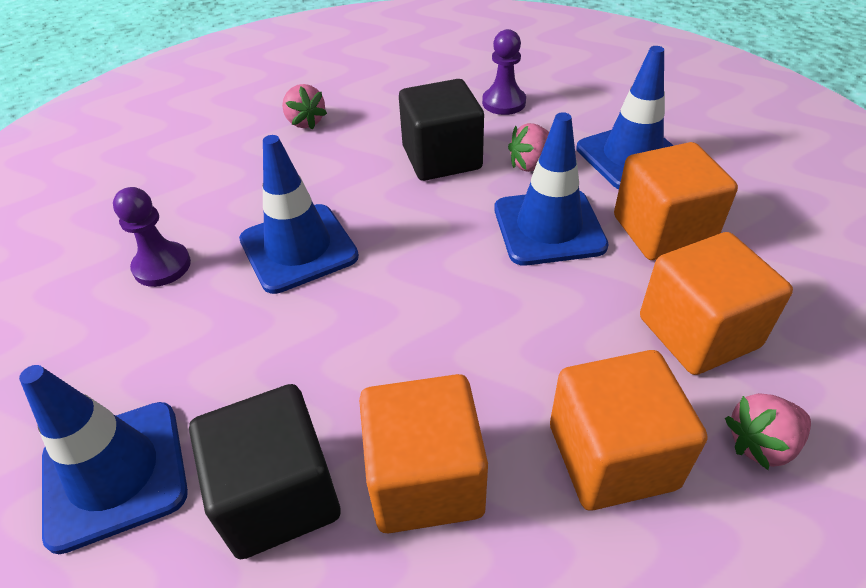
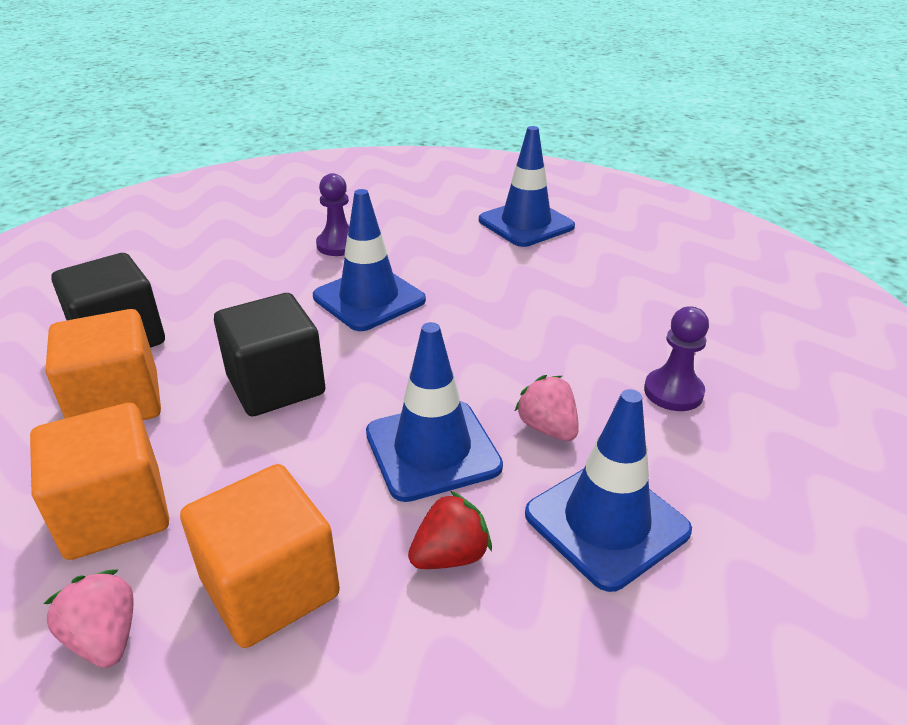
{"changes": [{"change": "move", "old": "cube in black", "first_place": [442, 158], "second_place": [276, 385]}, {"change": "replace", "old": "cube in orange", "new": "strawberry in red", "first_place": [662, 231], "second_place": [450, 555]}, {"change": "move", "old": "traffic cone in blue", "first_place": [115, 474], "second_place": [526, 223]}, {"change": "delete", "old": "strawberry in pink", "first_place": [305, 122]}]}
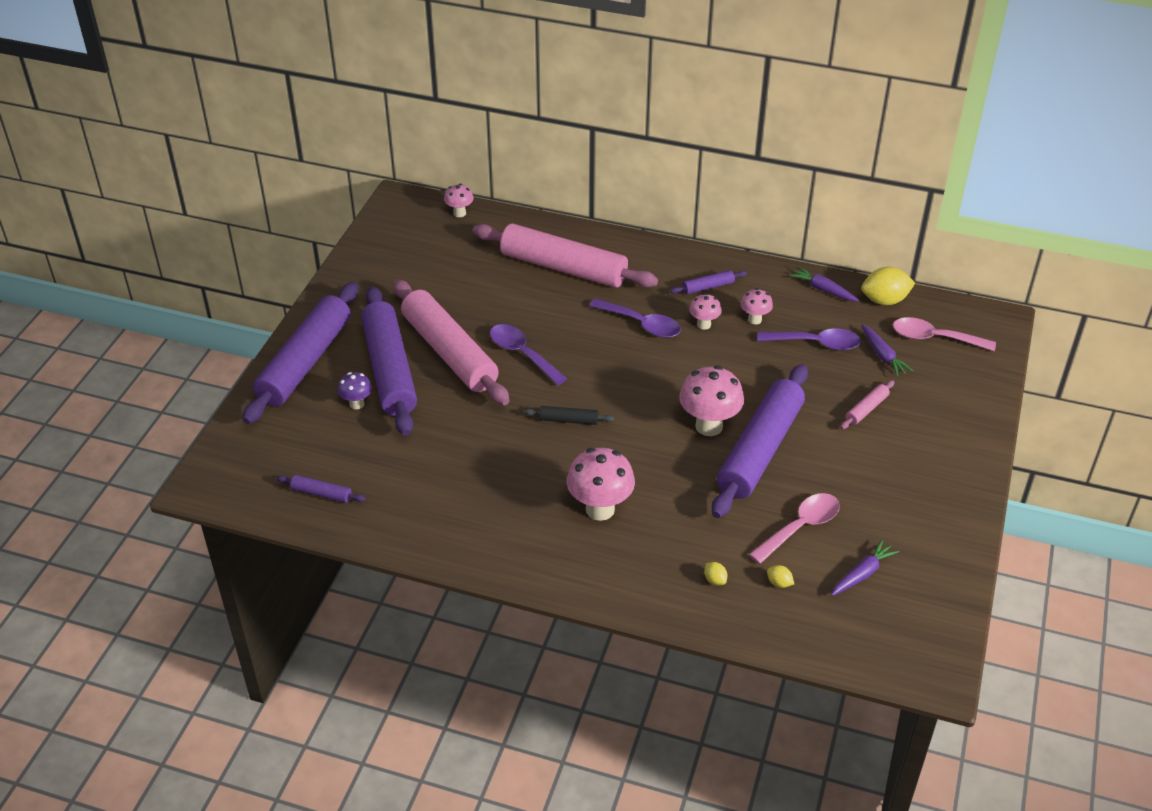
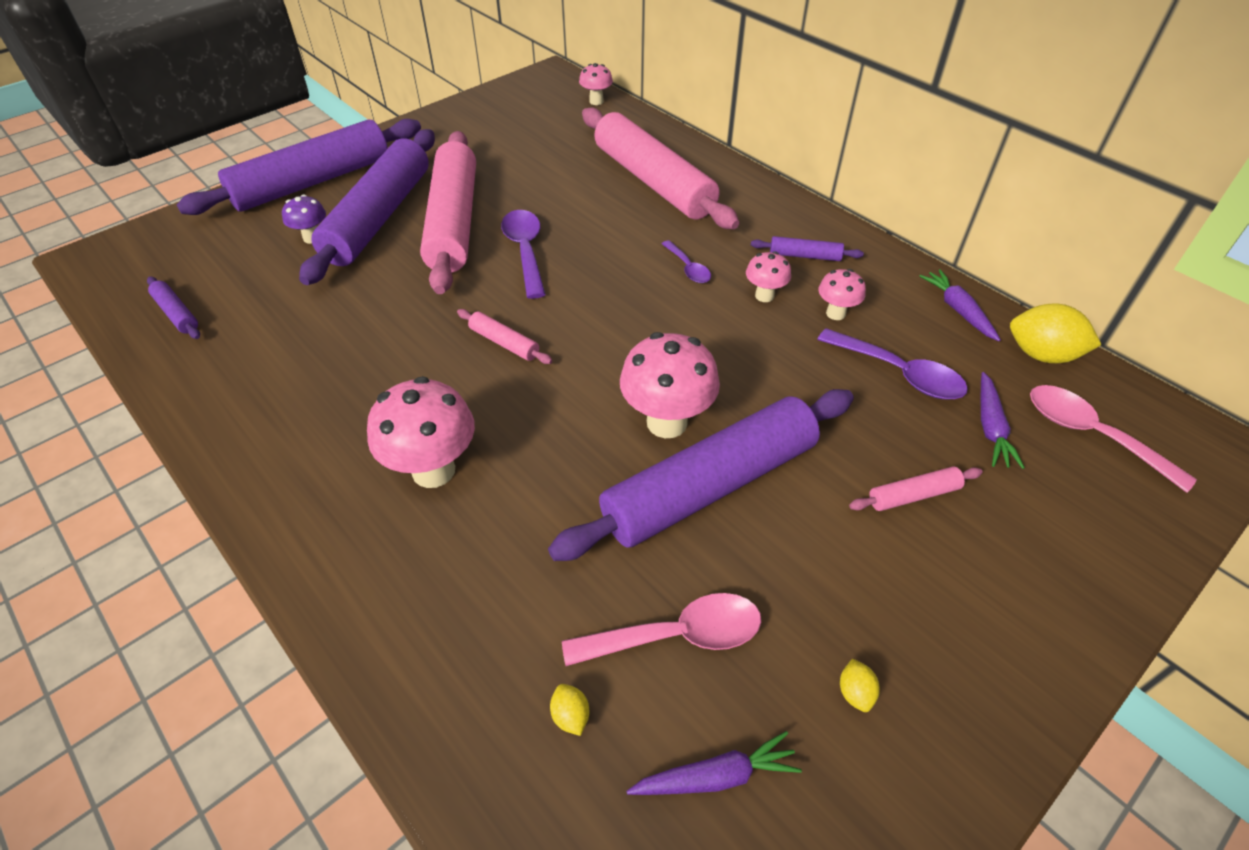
{"changes": [{"change": "recolor", "old": "rolling pin in black", "new": "rolling pin in pink", "first_place": [569, 420], "second_place": [504, 343]}, {"change": "resize", "old": "spoon in purple", "first_place": [641, 324], "second_place": [688, 268], "factor": 0.58}, {"change": "move", "old": "lemon in yellow", "first_place": [715, 580], "second_place": [855, 692]}]}
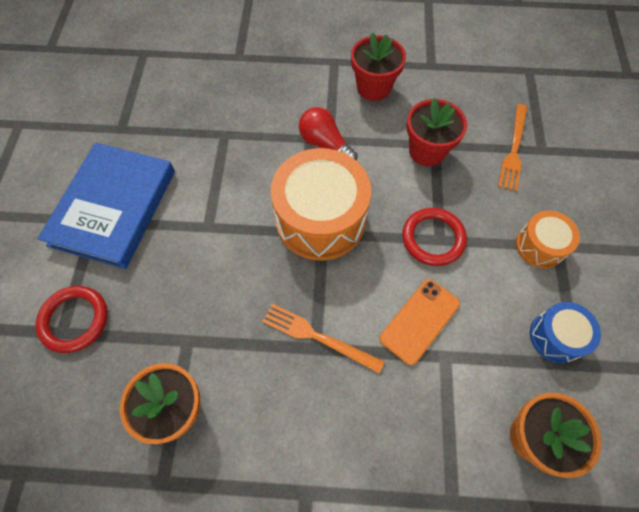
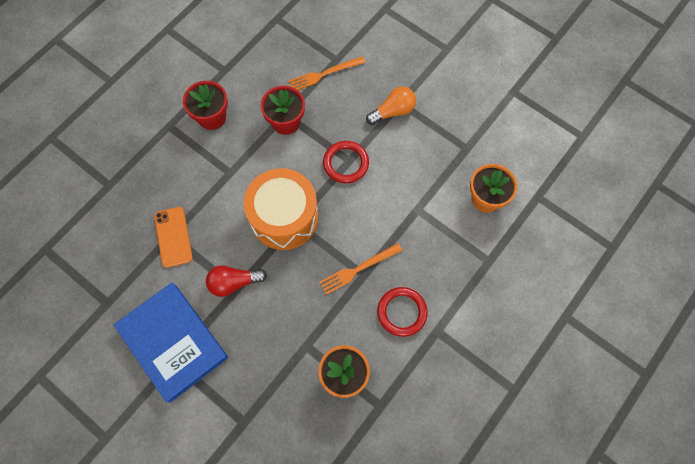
{"changes": [{"change": "move", "old": "phone in orange", "first_place": [419, 321], "second_place": [173, 237]}, {"change": "move", "old": "light bulb in red", "first_place": [325, 144], "second_place": [234, 282]}, {"change": "rotate", "old": "fork in orange", "first_place": [514, 150], "second_place": [324, 74], "degrees": 105}, {"change": "replace", "old": "drum in orange", "new": "light bulb in orange", "first_place": [540, 246], "second_place": [393, 111]}, {"change": "move", "old": "ring in red", "first_place": [74, 320], "second_place": [402, 312]}, {"change": "delete", "old": "drum in blue", "first_place": [556, 337]}]}
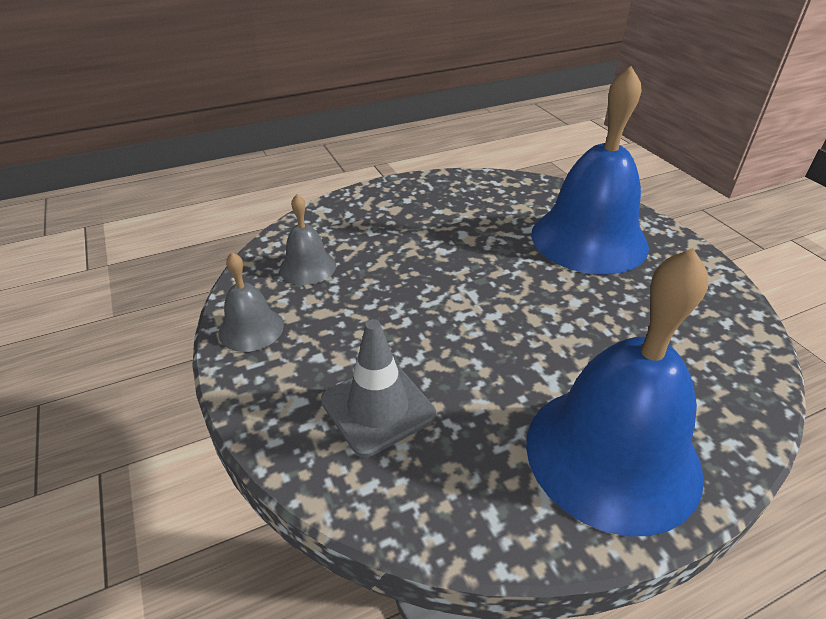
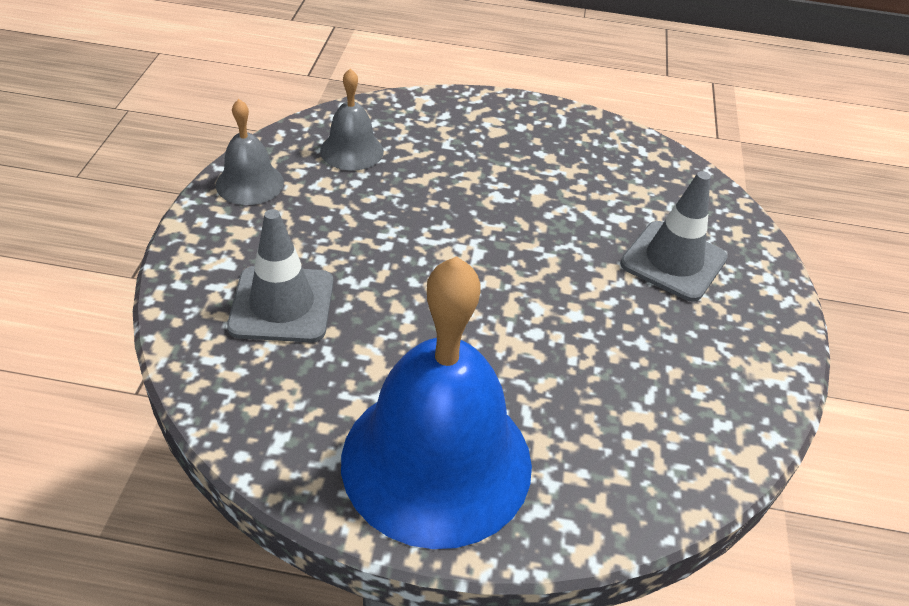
{"changes": [{"change": "replace", "old": "bell in blue", "new": "traffic cone in grey", "first_place": [589, 239], "second_place": [673, 261]}]}
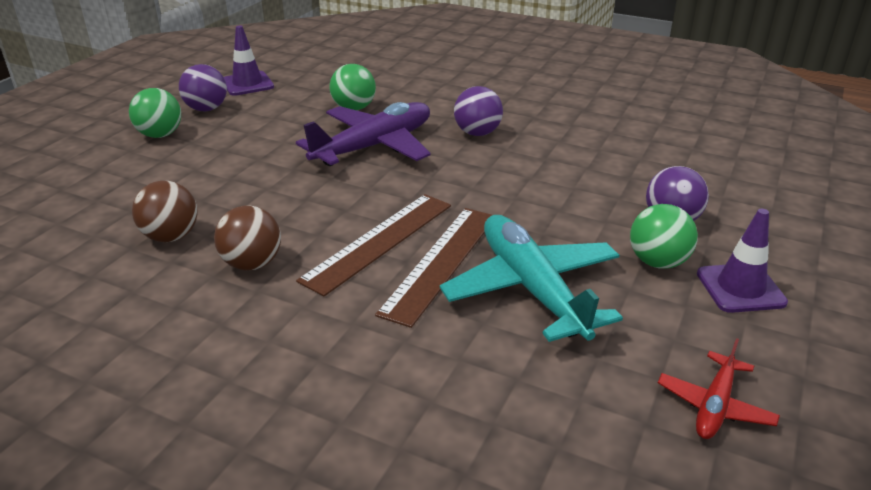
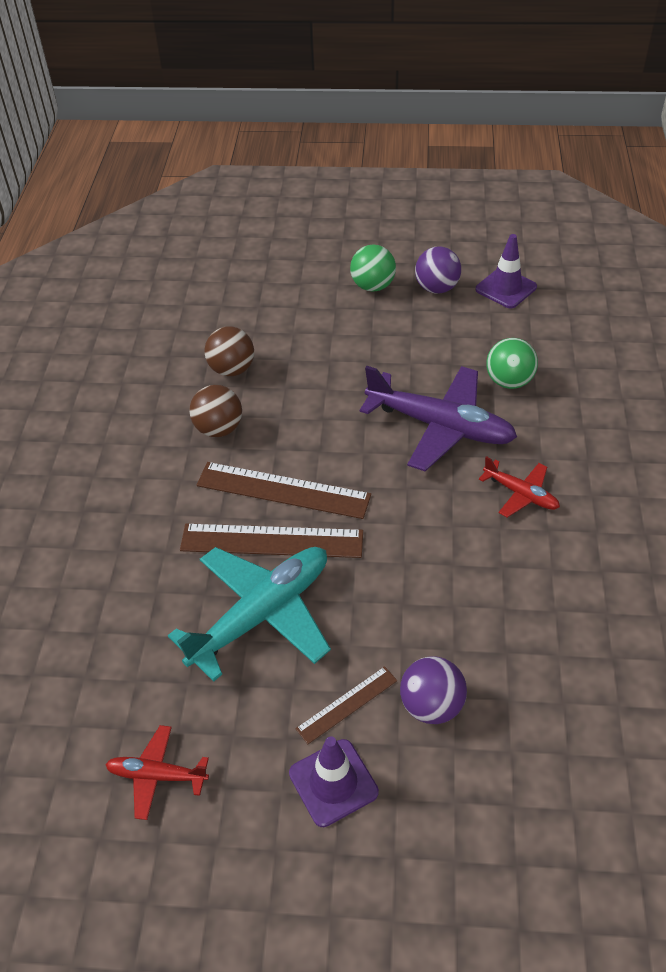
{"changes": [{"change": "replace", "old": "ball in green", "new": "ruler in brown", "first_place": [657, 262], "second_place": [347, 704]}, {"change": "replace", "old": "ball in purple", "new": "plane in red", "first_place": [477, 133], "second_place": [521, 494]}]}
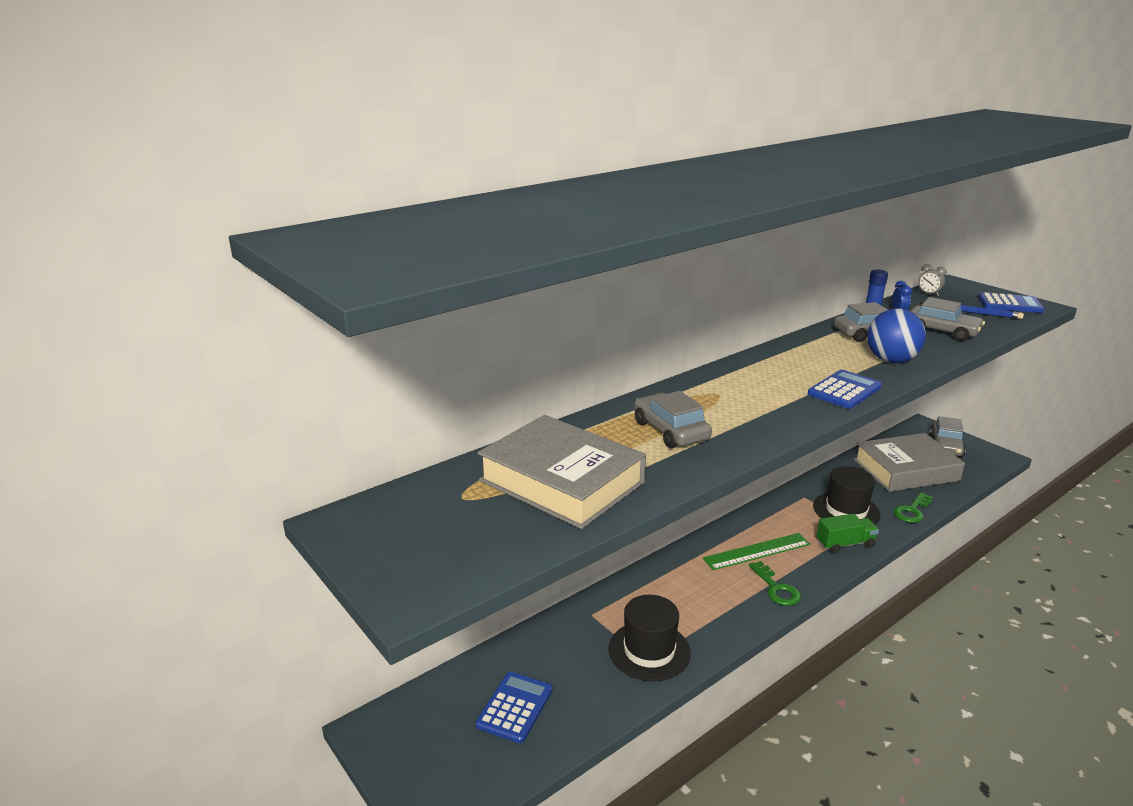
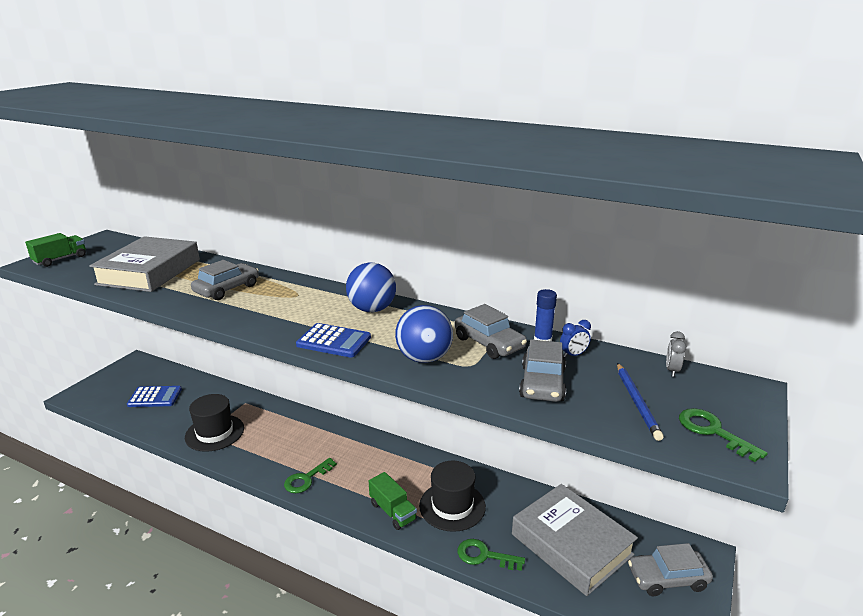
{"changes": [{"change": "insert", "new": "truck in green", "second_place": [60, 259]}, {"change": "insert", "new": "ball in blue", "second_place": [372, 309]}, {"change": "replace", "old": "calculator in blue", "new": "key in green", "first_place": [1009, 304], "second_place": [713, 432]}, {"change": "delete", "old": "ruler in green", "first_place": [757, 551]}]}
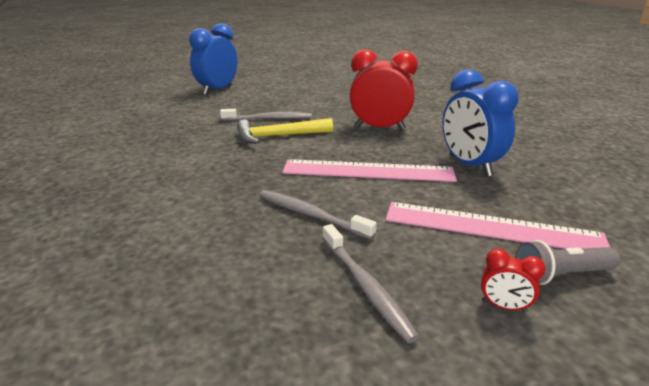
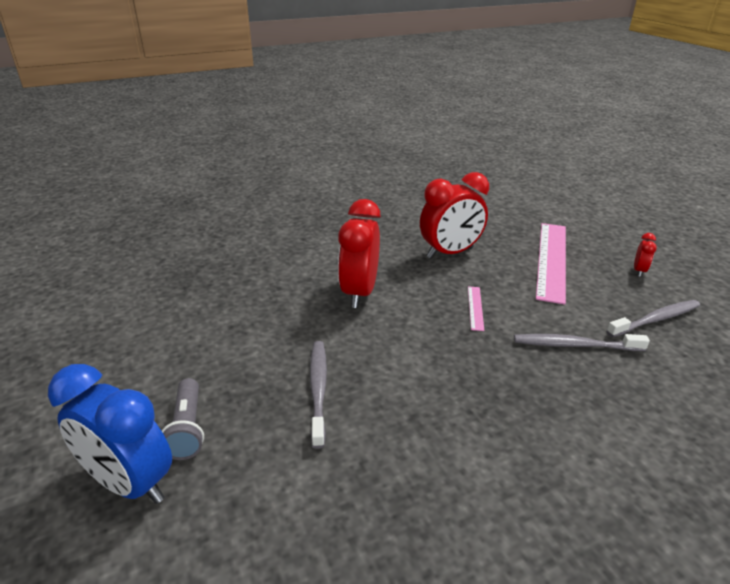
{"changes": [{"change": "move", "old": "flashlight in grey", "first_place": [561, 275], "second_place": [187, 428]}, {"change": "recolor", "old": "clock in blue", "new": "clock in red", "first_place": [469, 165], "second_place": [450, 253]}, {"change": "resize", "old": "ruler in pink", "first_place": [368, 171], "second_place": [475, 308], "factor": 0.43}, {"change": "rotate", "old": "toothbrush in grey", "first_place": [311, 215], "second_place": [575, 345], "degrees": 60}, {"change": "delete", "old": "hammer in yellow", "first_place": [279, 136]}]}
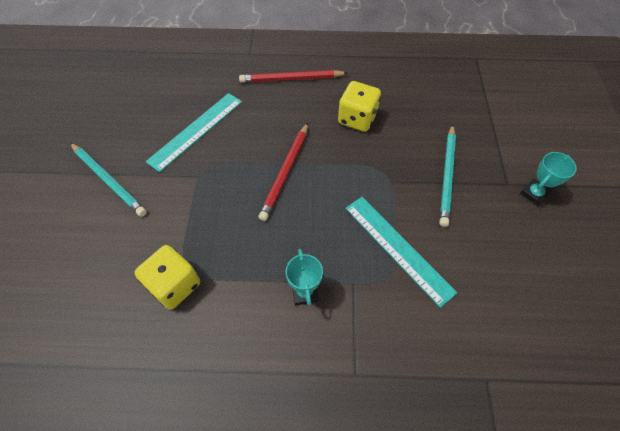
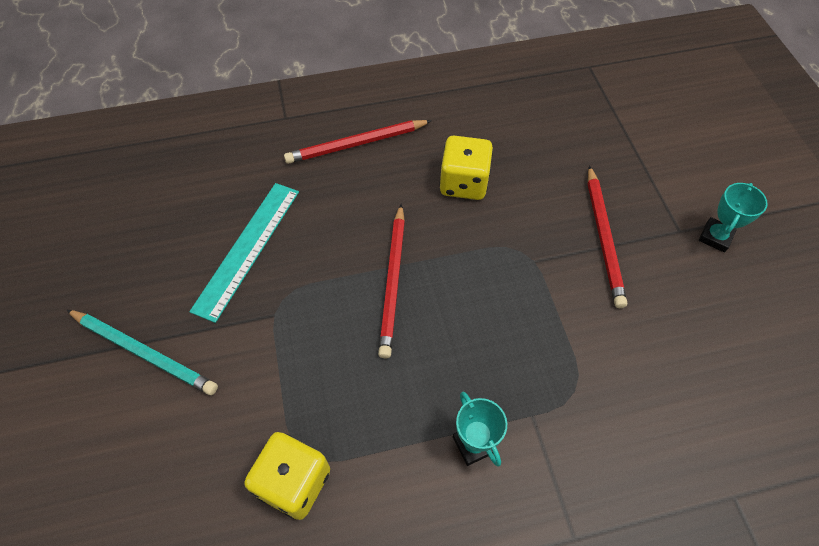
{"changes": [{"change": "recolor", "old": "pencil in turquoise", "new": "pencil in red", "first_place": [447, 176], "second_place": [604, 237]}, {"change": "delete", "old": "ruler in turquoise", "first_place": [398, 248]}]}
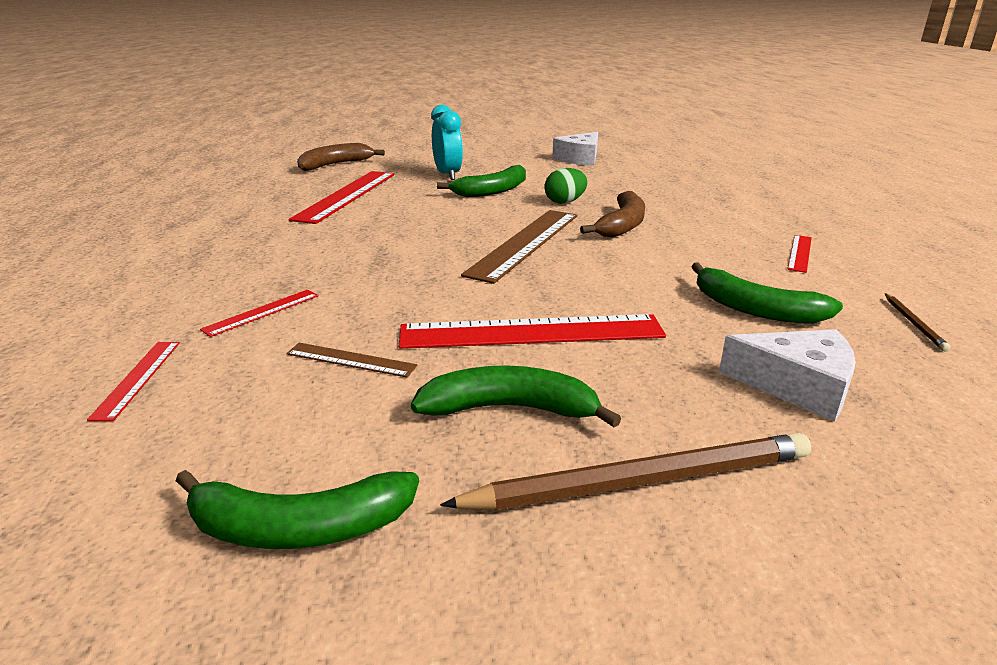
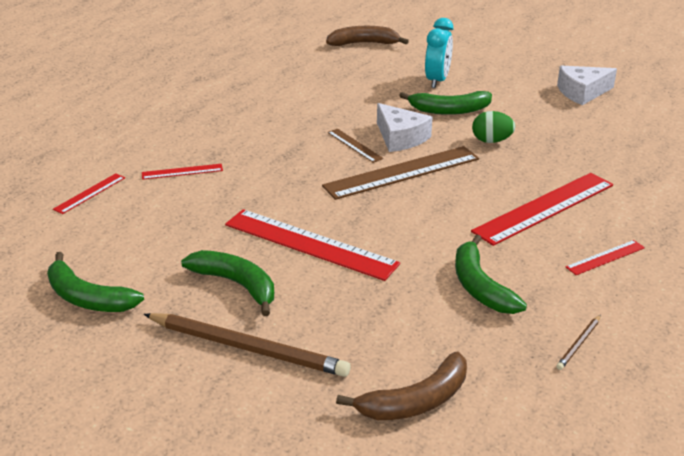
{"changes": [{"change": "move", "old": "ruler in brown", "first_place": [351, 360], "second_place": [354, 145]}, {"change": "move", "old": "banana in brown", "first_place": [622, 225], "second_place": [416, 401]}, {"change": "move", "old": "cheese in white", "first_place": [797, 386], "second_place": [400, 138]}, {"change": "move", "old": "ruler in red", "first_place": [346, 195], "second_place": [544, 208]}]}
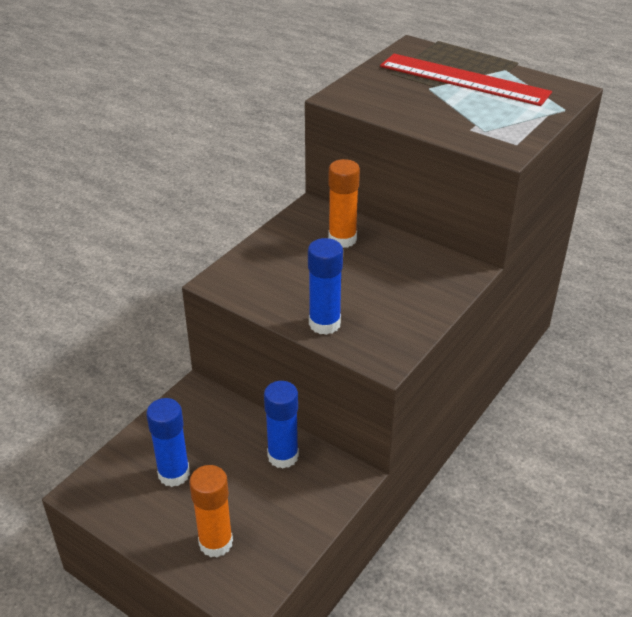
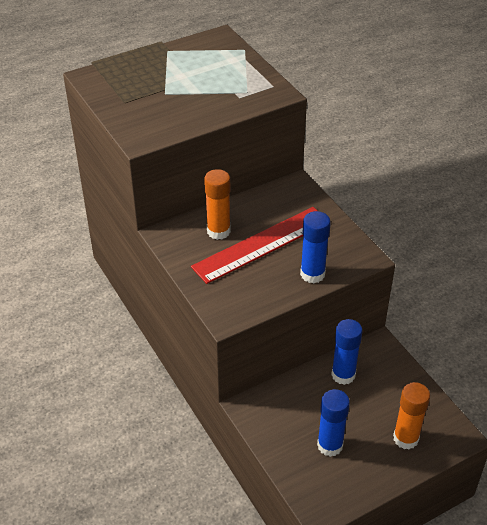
{"changes": [{"change": "move", "old": "ruler in red", "first_place": [463, 79], "second_place": [262, 244]}]}
